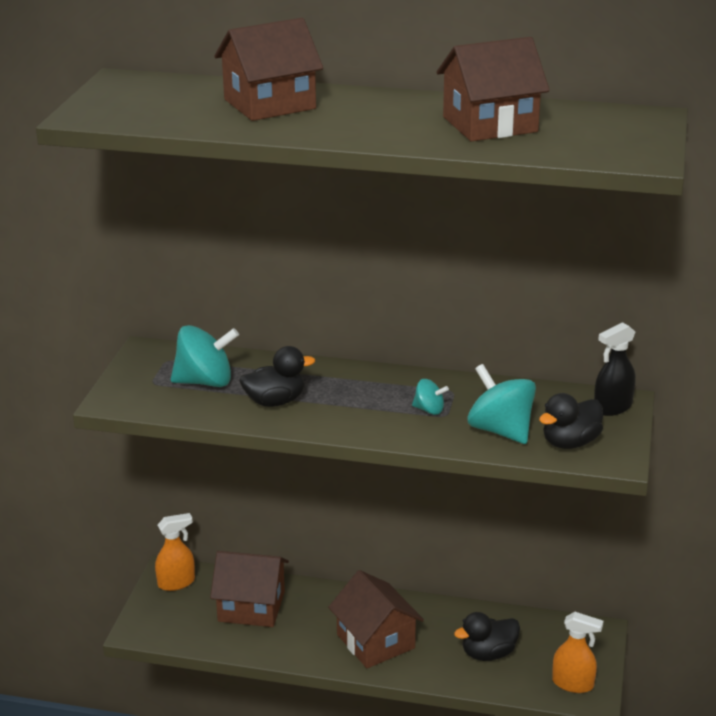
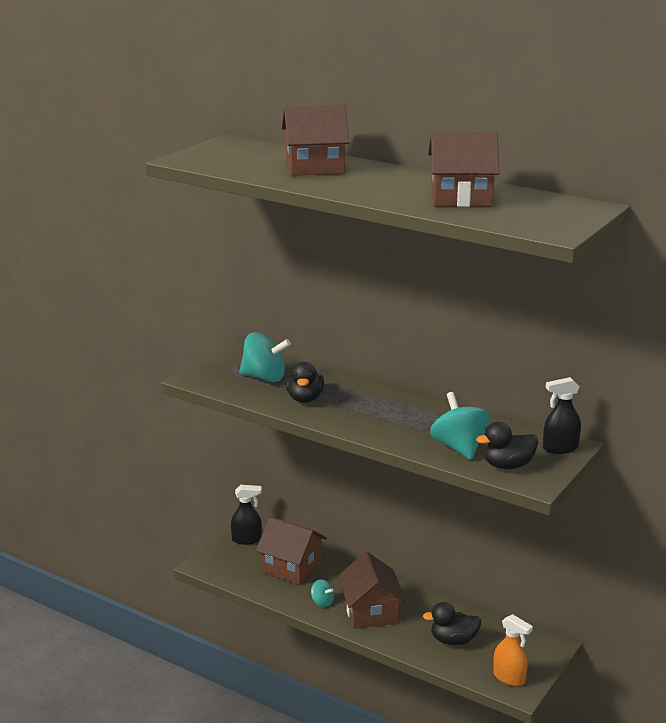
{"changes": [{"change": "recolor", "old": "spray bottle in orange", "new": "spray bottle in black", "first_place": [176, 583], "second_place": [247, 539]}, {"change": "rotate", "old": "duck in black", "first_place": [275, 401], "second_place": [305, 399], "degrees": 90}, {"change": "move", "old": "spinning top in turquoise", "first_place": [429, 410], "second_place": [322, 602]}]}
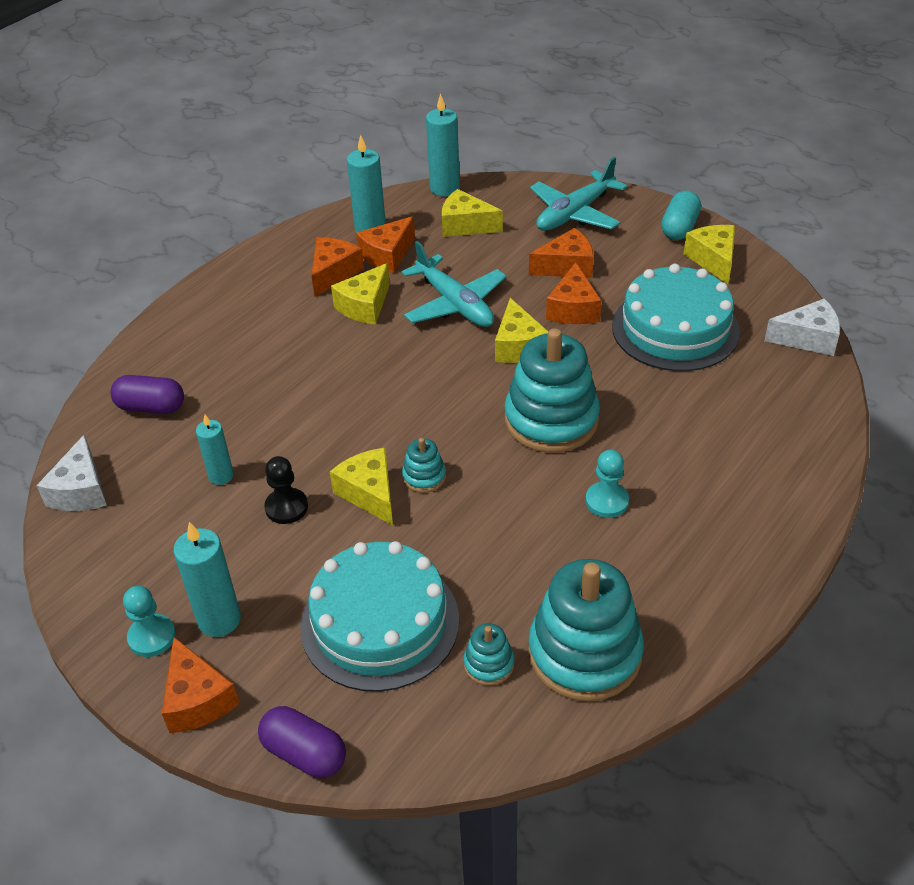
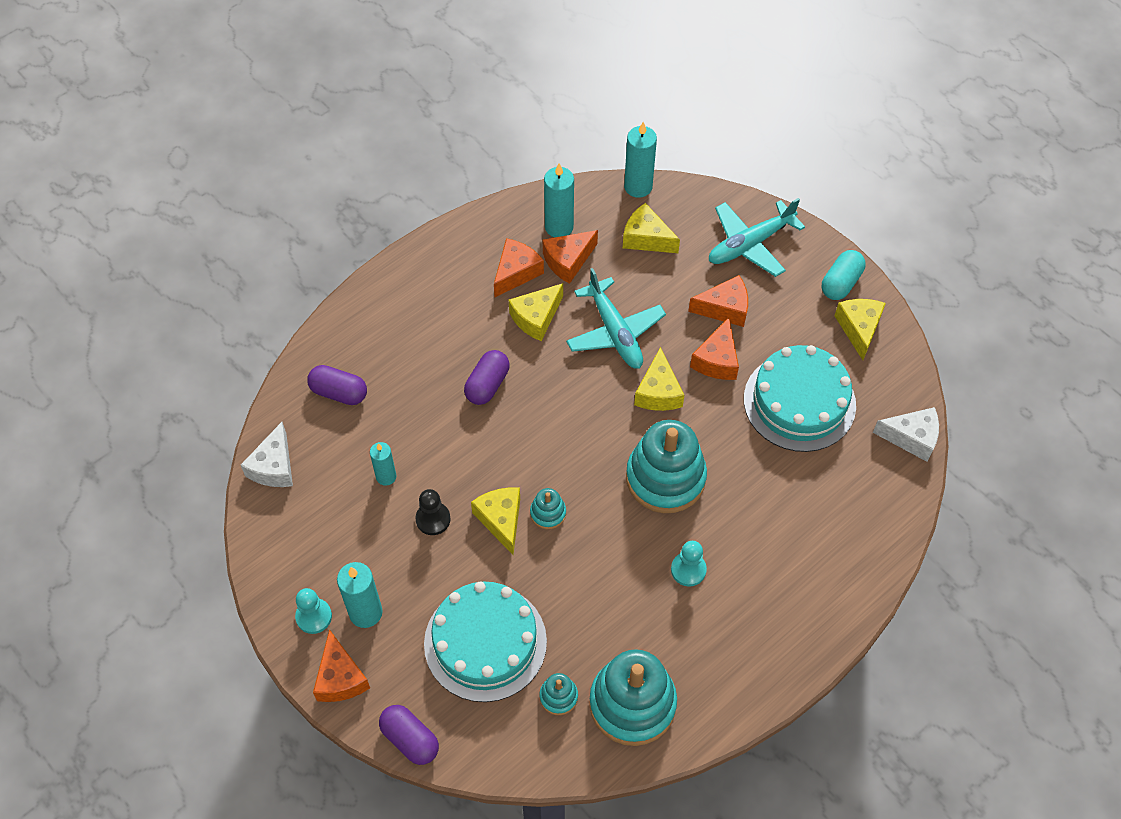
{"changes": [{"change": "insert", "new": "capsule in purple", "second_place": [487, 385]}]}
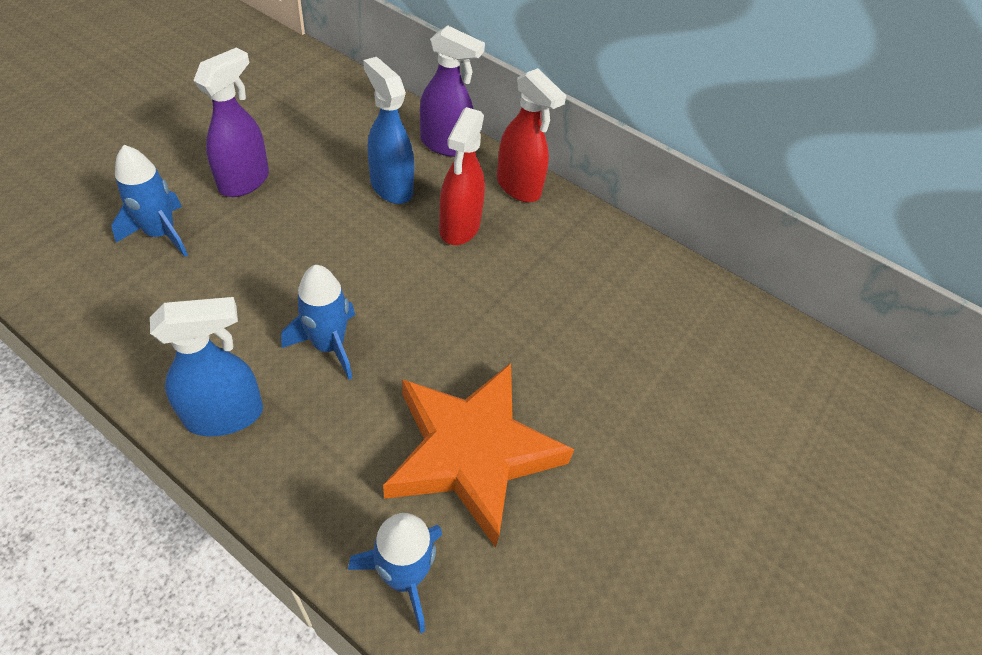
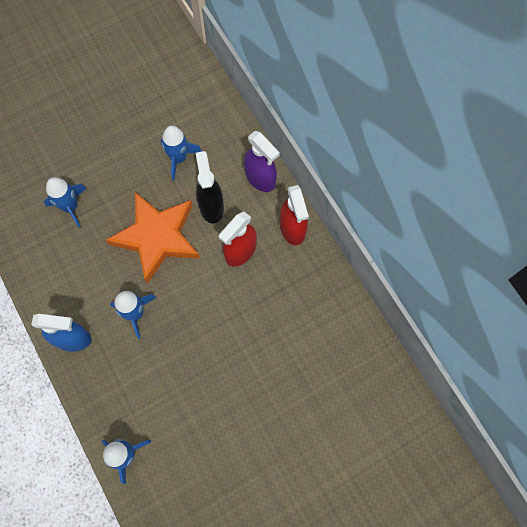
{"changes": [{"change": "move", "old": "star in orange", "first_place": [472, 453], "second_place": [157, 237]}, {"change": "insert", "new": "rocket in blue", "second_place": [179, 158]}, {"change": "recolor", "old": "spray bottle in blue", "new": "spray bottle in black", "first_place": [391, 187], "second_place": [211, 206]}, {"change": "delete", "old": "spray bottle in purple", "first_place": [244, 181]}]}
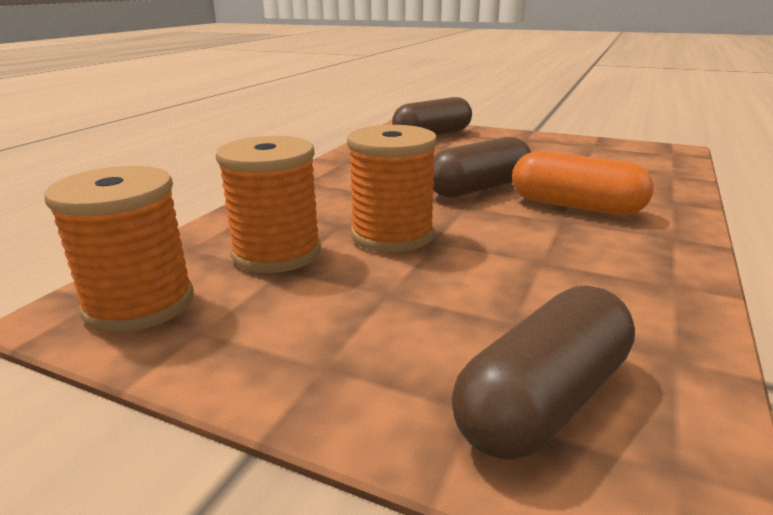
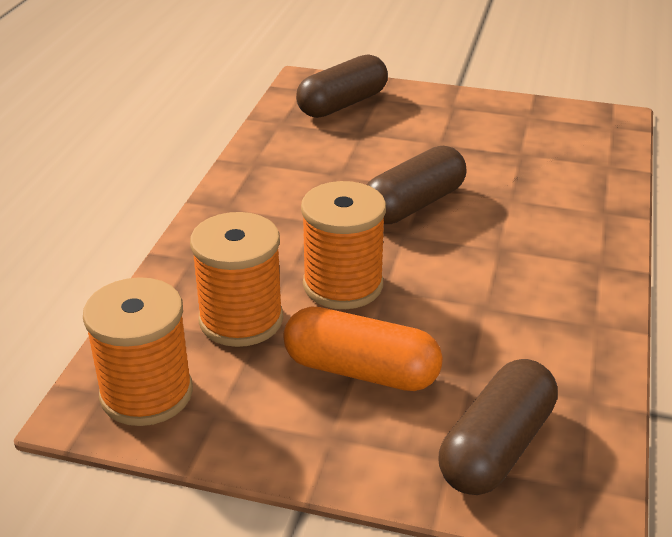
{"changes": [{"change": "move", "old": "capsule in orange", "first_place": [575, 206], "second_place": [361, 371]}]}
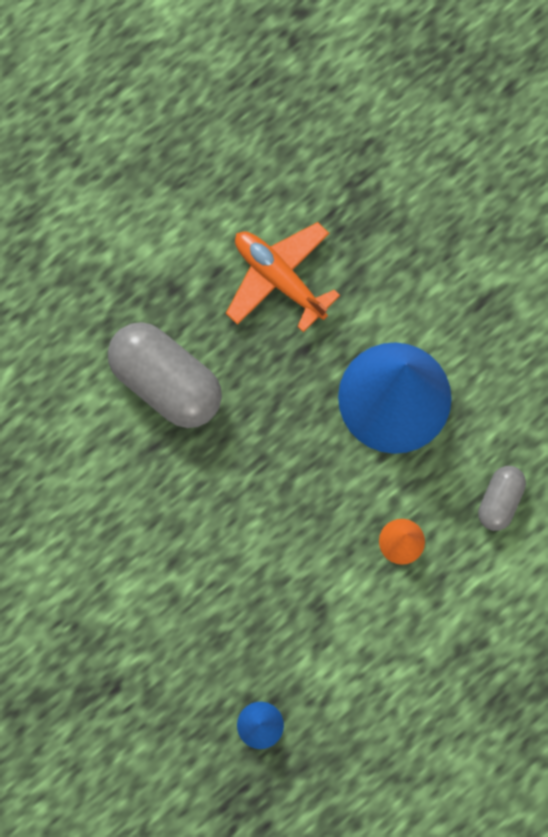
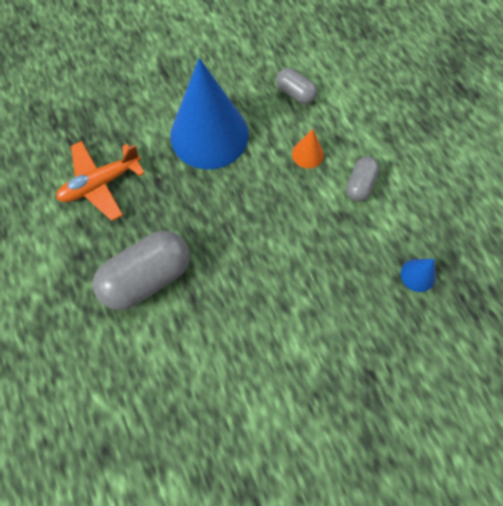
{"changes": [{"change": "insert", "new": "capsule in grey", "second_place": [360, 184]}]}
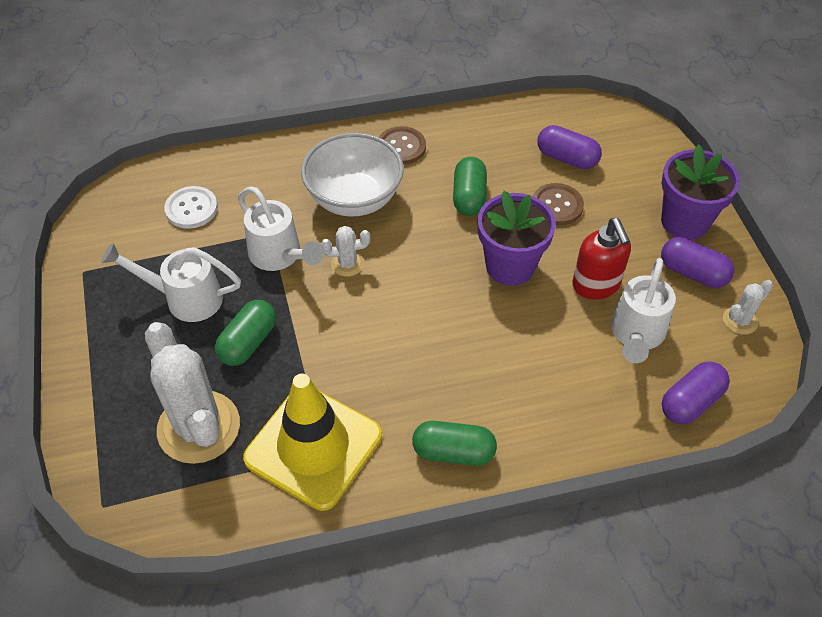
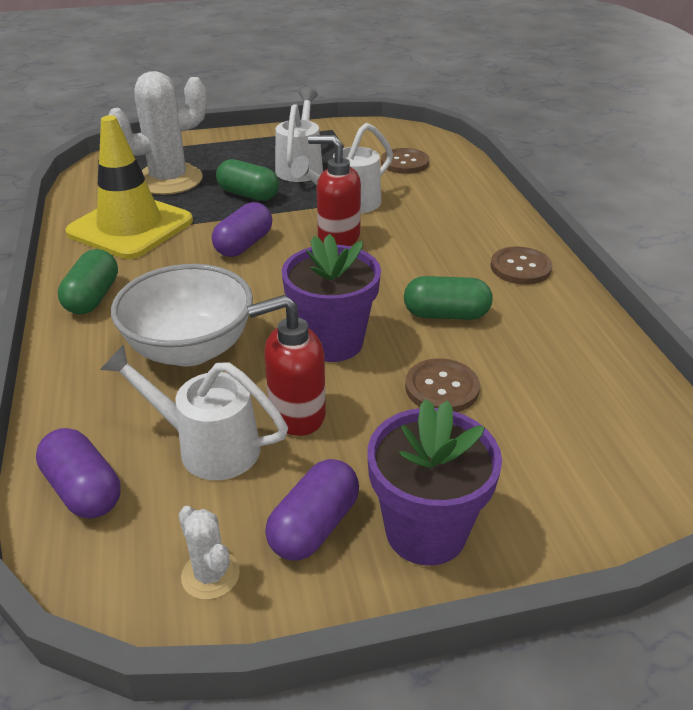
{"changes": [{"change": "move", "old": "bowl in white", "first_place": [354, 199], "second_place": [190, 349]}, {"change": "move", "old": "capsule in purple", "first_place": [567, 158], "second_place": [244, 245]}, {"change": "replace", "old": "cactus in white", "new": "soap dispenser in red", "first_place": [347, 264], "second_place": [338, 238]}, {"change": "recolor", "old": "button in white", "new": "button in brown", "first_place": [191, 209], "second_place": [404, 163]}]}
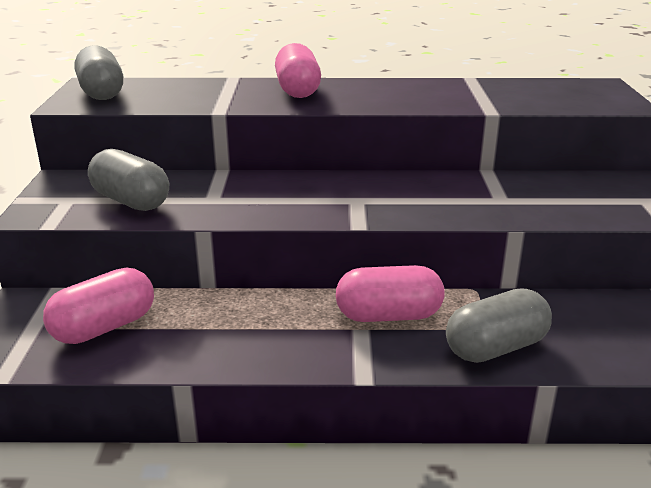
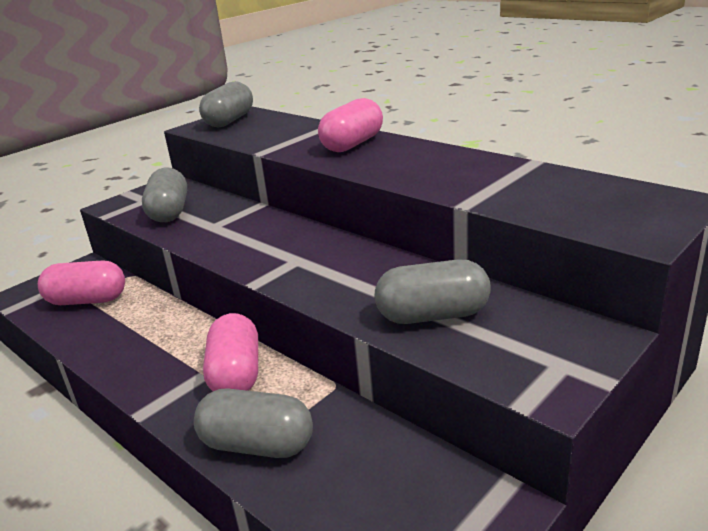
{"changes": [{"change": "rotate", "old": "capsule in pink", "first_place": [388, 316], "second_place": [236, 374], "degrees": 45}, {"change": "insert", "new": "capsule in grey", "second_place": [433, 315]}]}
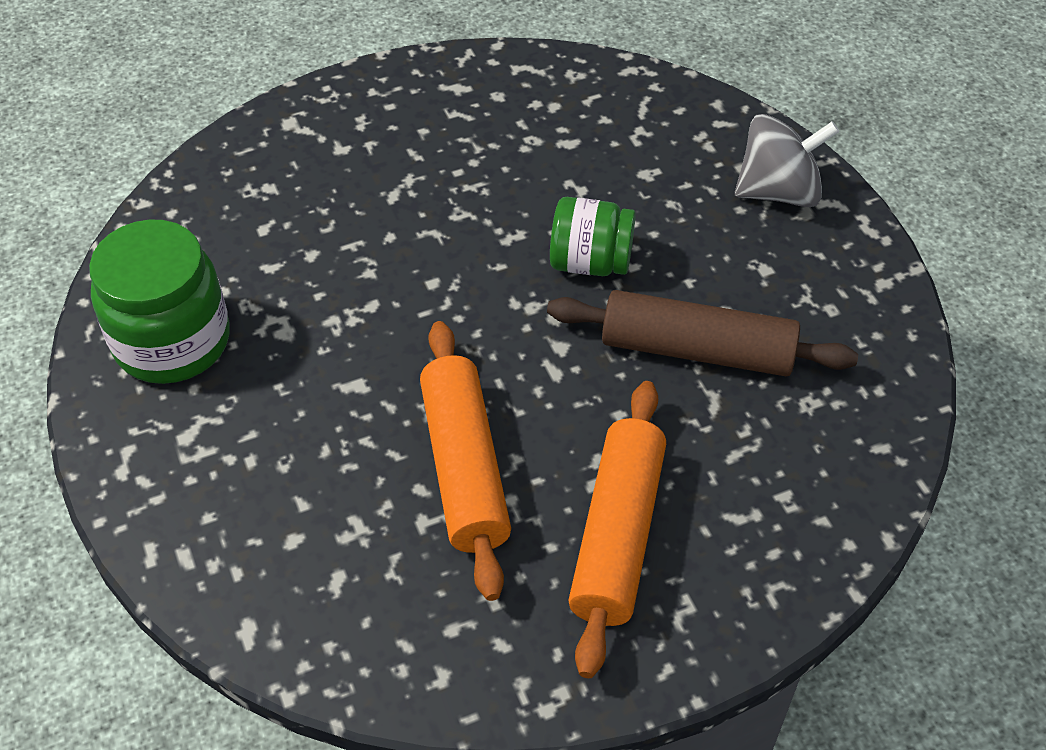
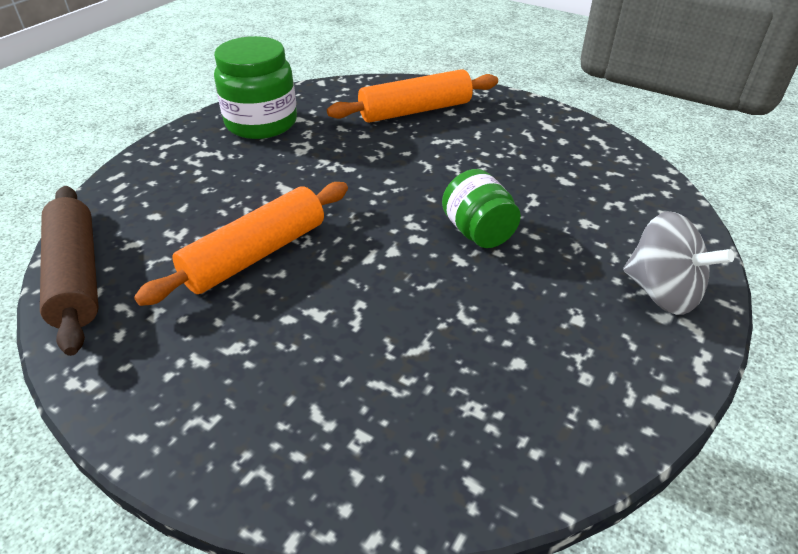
{"changes": [{"change": "move", "old": "rolling pin in brown", "first_place": [697, 350], "second_place": [76, 276]}, {"change": "move", "old": "rolling pin in orange", "first_place": [618, 535], "second_place": [415, 111]}]}
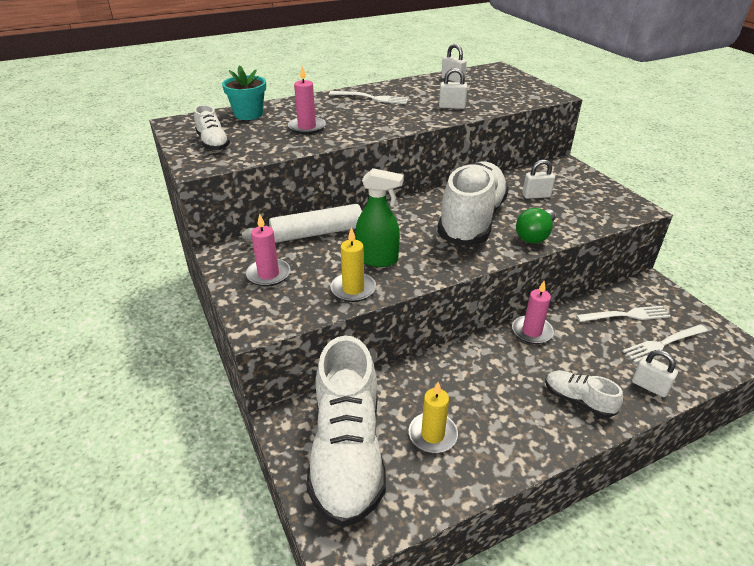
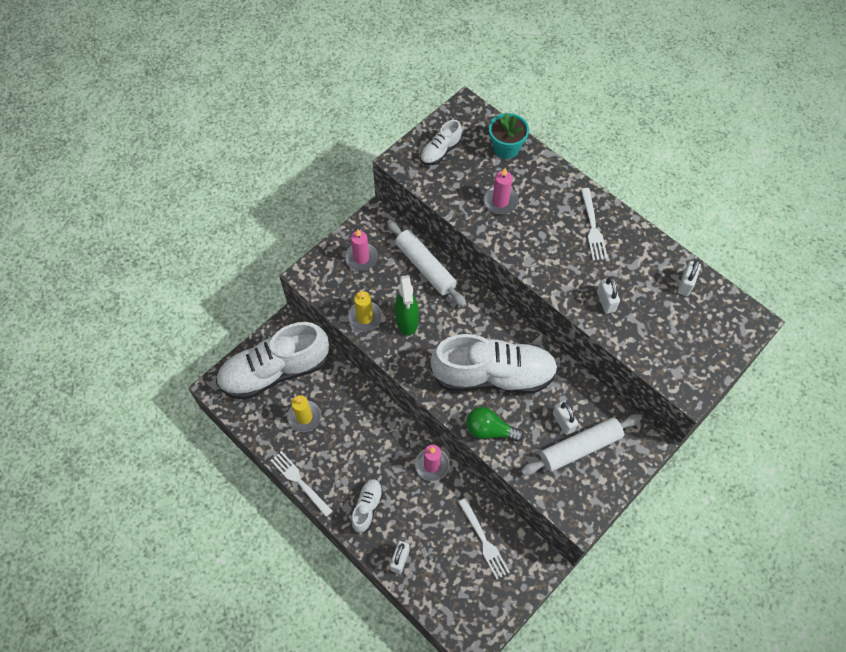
{"changes": [{"change": "move", "old": "fork in white", "first_place": [663, 344], "second_place": [299, 482]}, {"change": "insert", "new": "rolling pin in white", "second_place": [580, 448]}]}
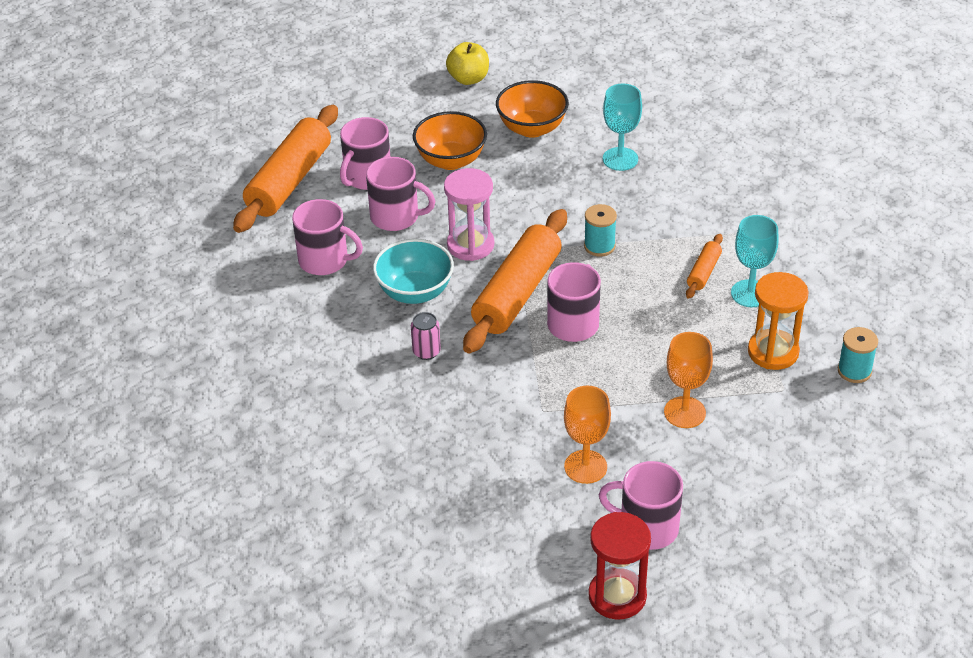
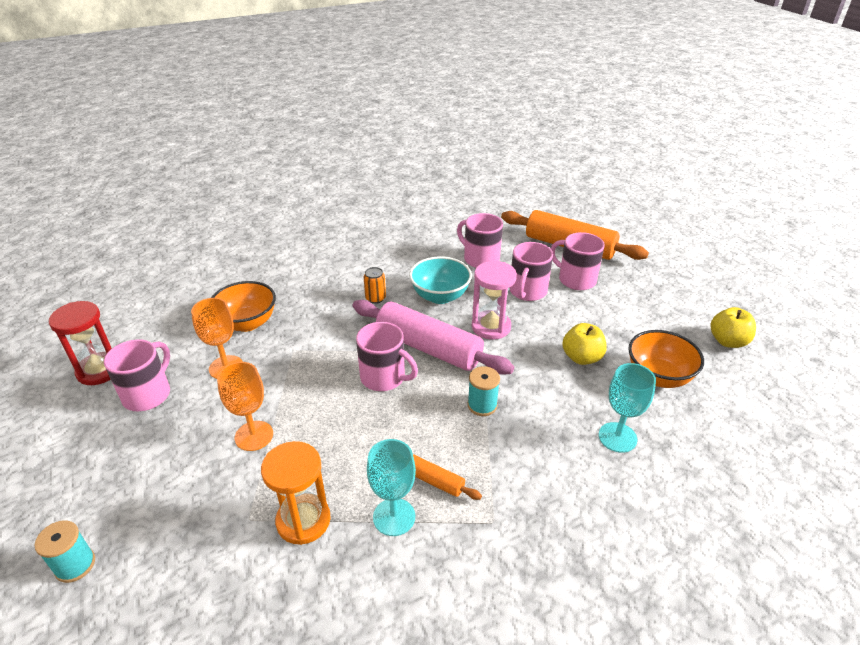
{"changes": [{"change": "move", "old": "spool in turquoise", "first_place": [854, 371], "second_place": [75, 565]}, {"change": "move", "old": "bowl in orange", "first_place": [451, 160], "second_place": [247, 323]}, {"change": "recolor", "old": "rolling pin in orange", "new": "rolling pin in pink", "first_place": [517, 293], "second_place": [428, 348]}, {"change": "recolor", "old": "can in pink", "new": "can in orange", "first_place": [426, 351], "second_place": [375, 298]}, {"change": "rotate", "old": "mug in pink", "first_place": [325, 261], "second_place": [480, 259], "degrees": 105}, {"change": "insert", "new": "apple in yellow", "second_place": [581, 357]}]}
